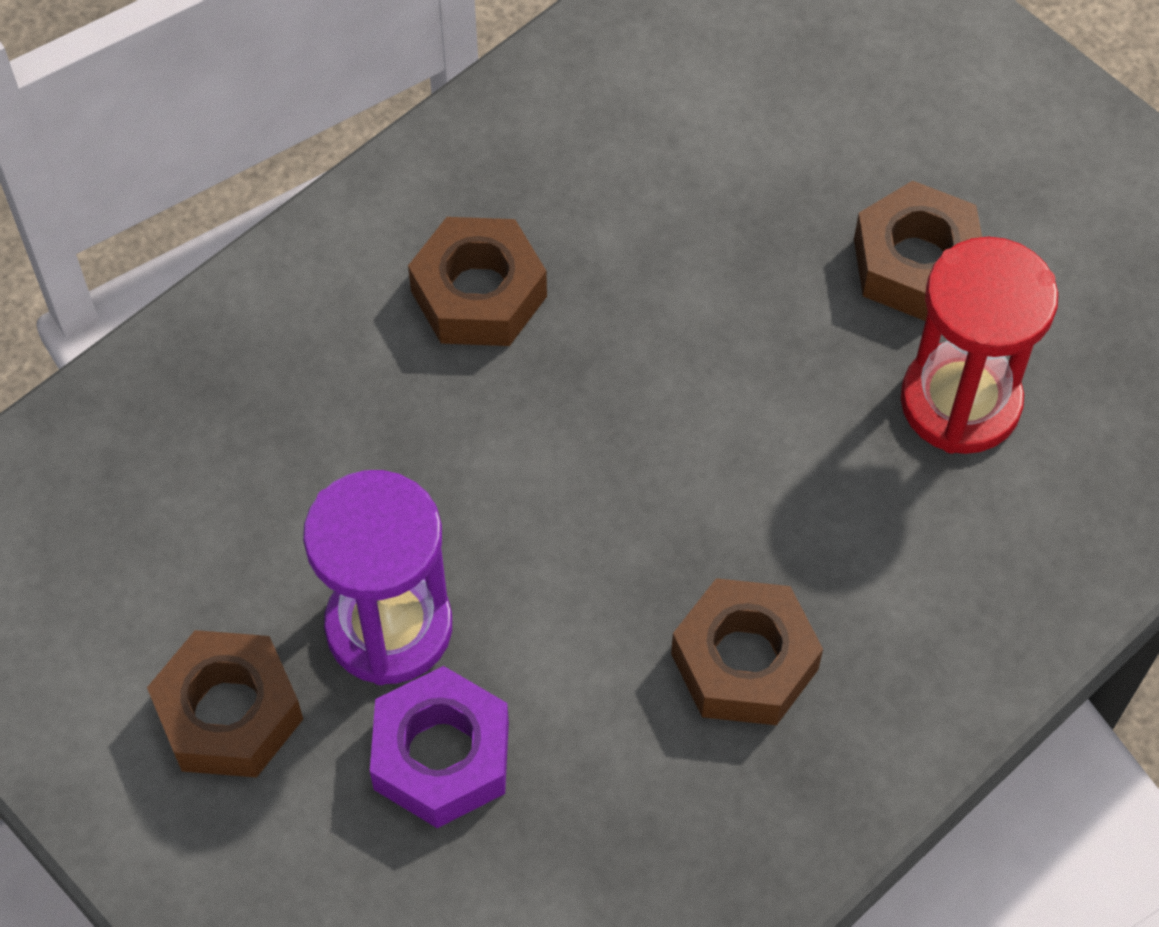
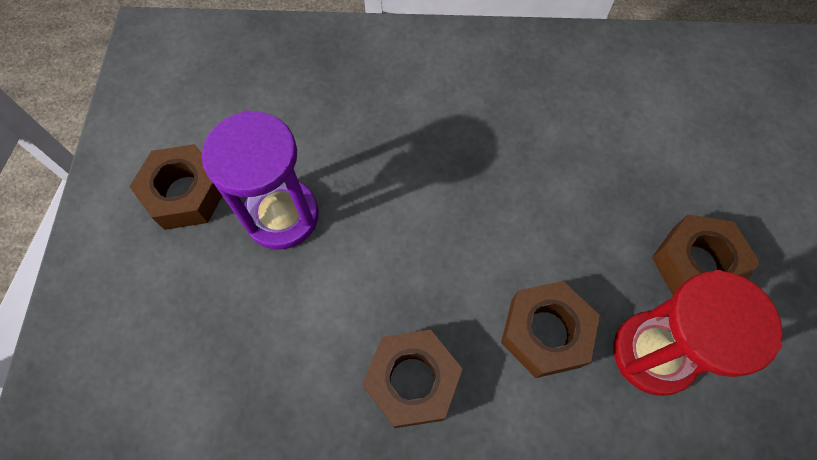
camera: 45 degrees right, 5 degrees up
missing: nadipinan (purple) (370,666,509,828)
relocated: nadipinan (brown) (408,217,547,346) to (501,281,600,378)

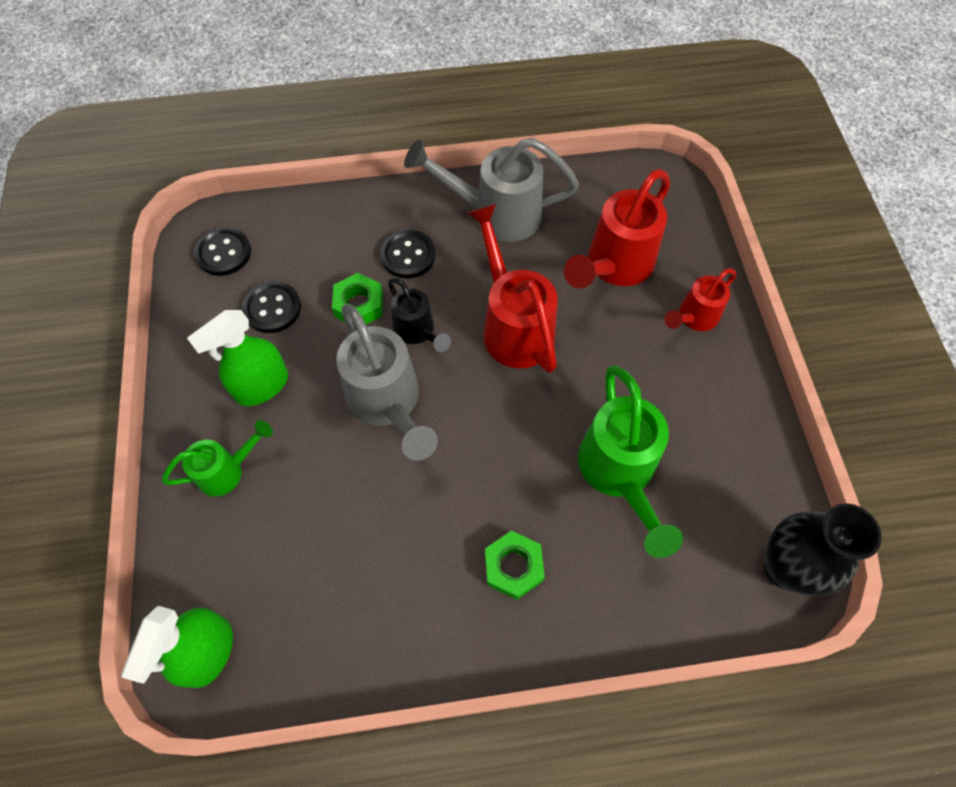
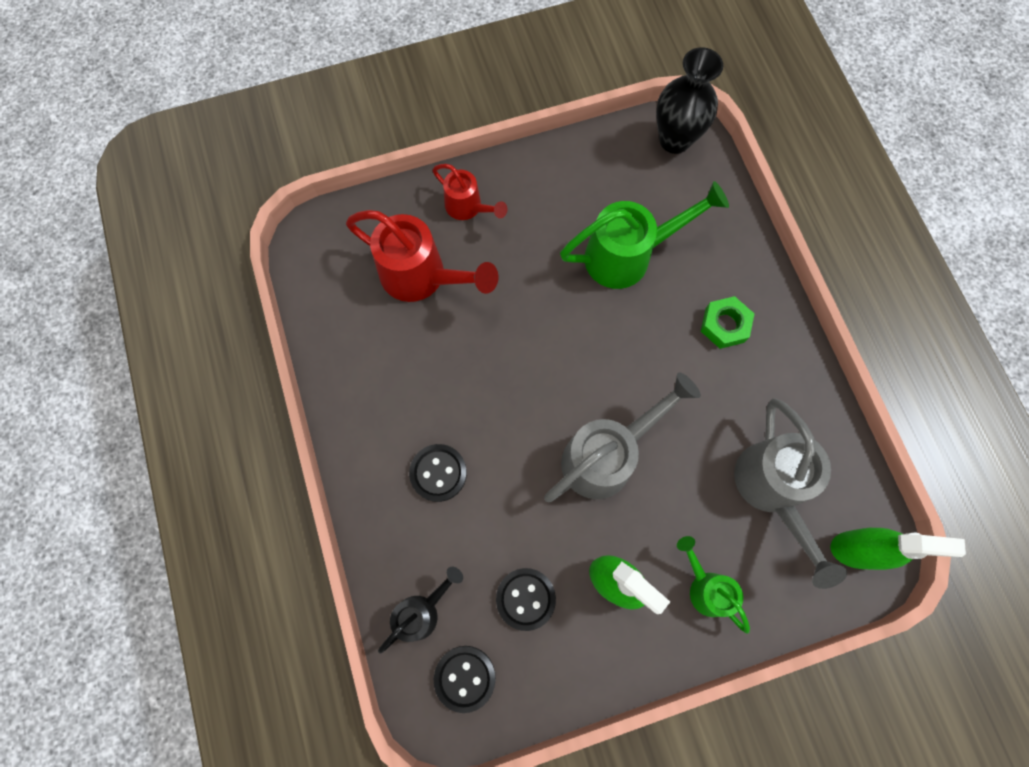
camera: 100 degrees left, 10 degrees up
missing: nadipinan (green) (332,273,383,324); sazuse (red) (466,203,558,373)
relocated: sazuse (black) (388,278,451,352) to (378,567,463,654); sazuse (grey) (404,138,579,242) to (734,398,847,589)

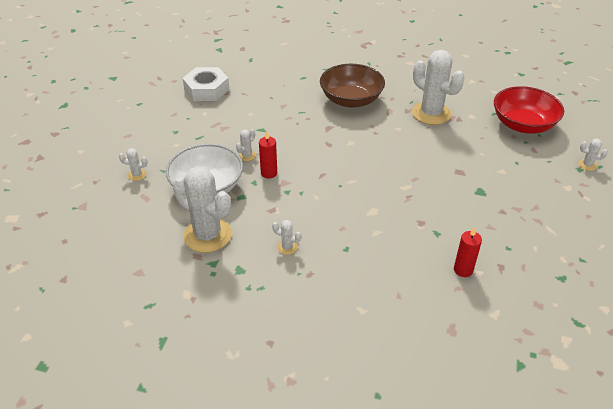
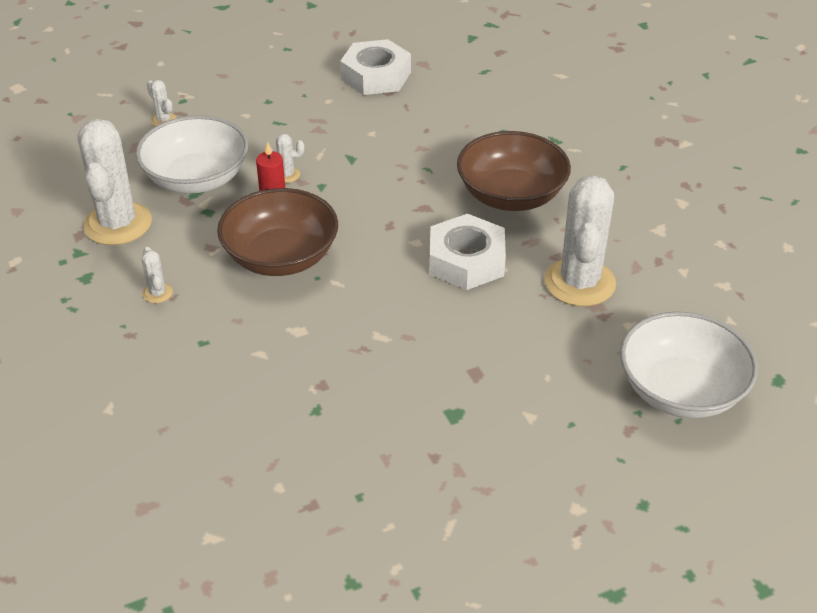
camera: 50 degrees right, 0 degrees up
missing: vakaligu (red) (454,227,482,277); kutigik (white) (578,139,608,171)
appeared: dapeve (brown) (217,188,338,276); nadipinan (white) (429,214,506,290)
colour: dapeve (red) (494,86,564,134) to dapeve (white) (620,312,758,418)

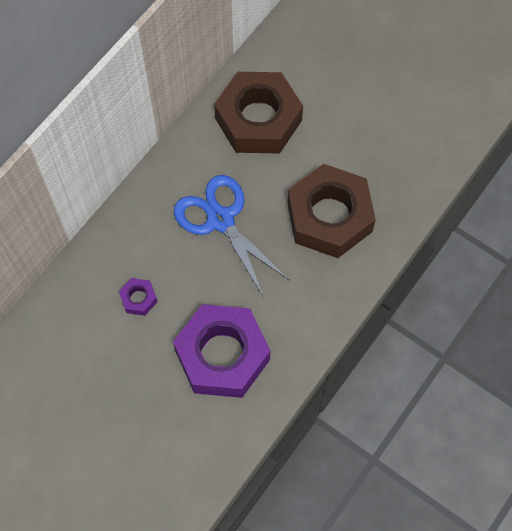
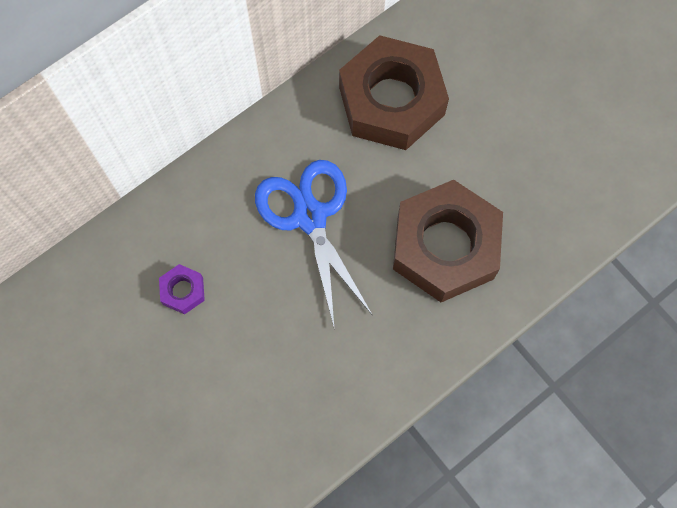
camera: 15 degrees right, 5 degrees up
missing: nadipinan (purple) (173,304,270,398)

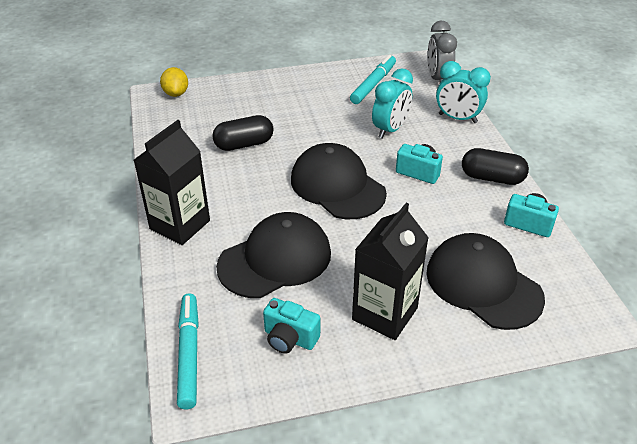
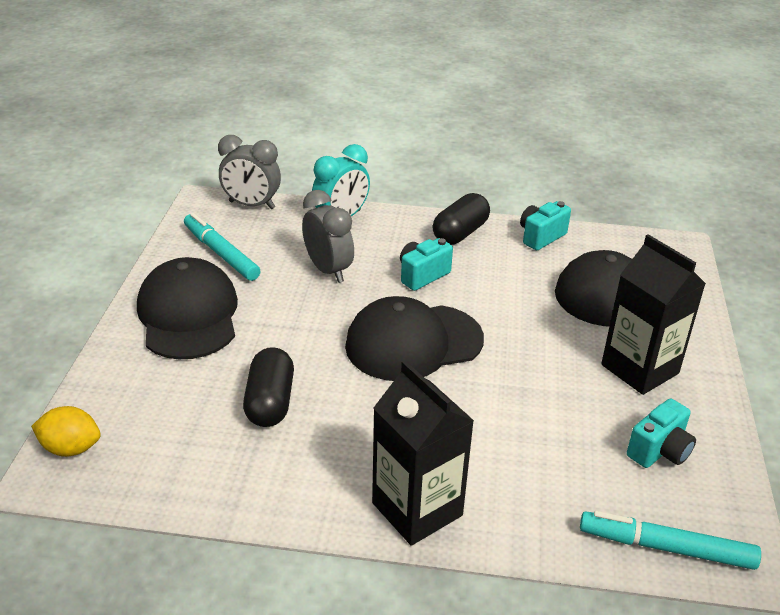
camera: 70 degrees left, 5 degrees down
relocated: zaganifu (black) (216,212,331,298) to (137,257,238,359)
colour: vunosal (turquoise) (372,68,413,139) to vunosal (grey) (302,190,354,283)

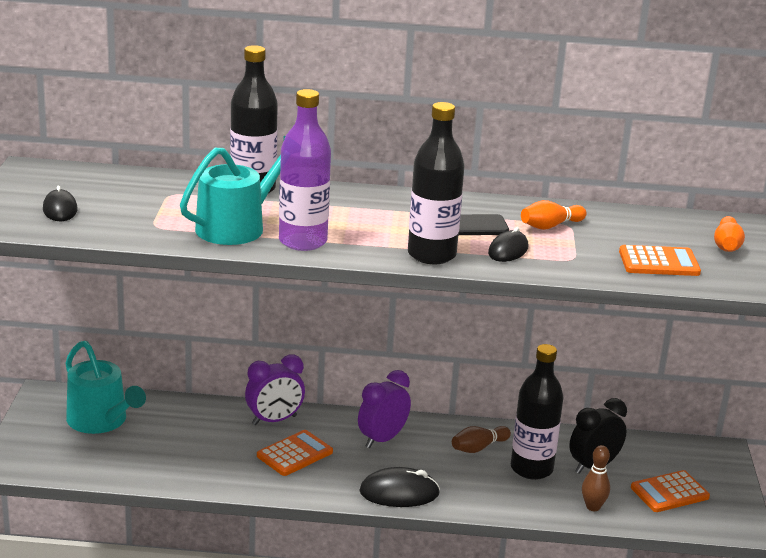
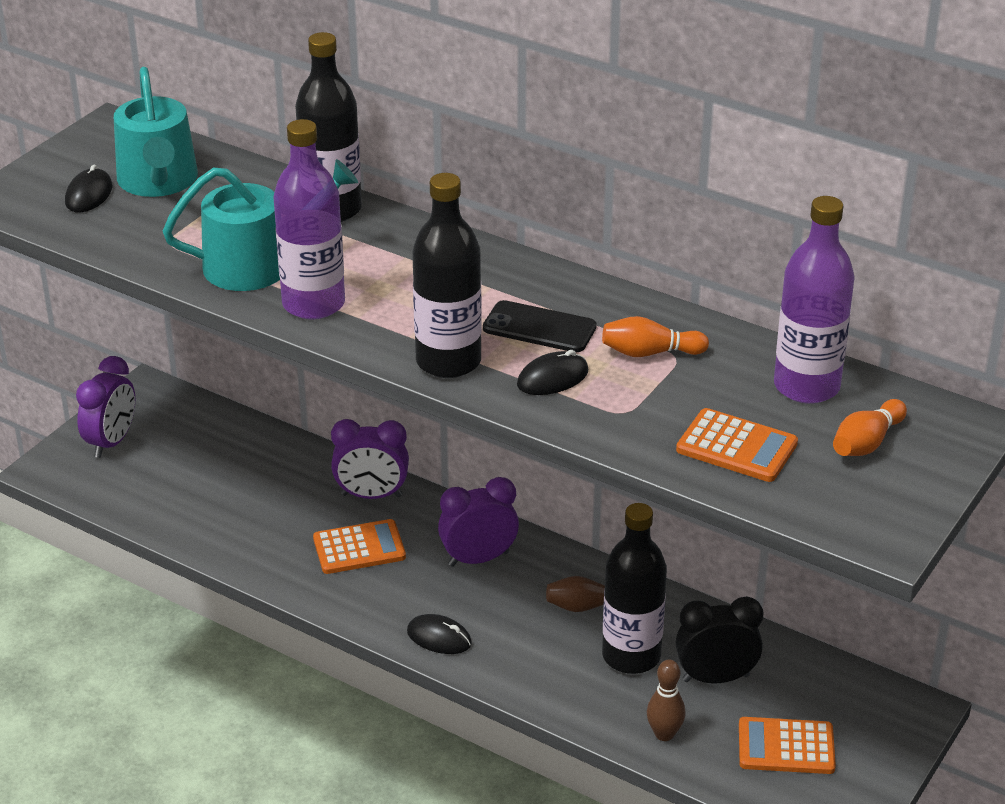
camera: 30 degrees right, 10 degrees up
appeared: vunosal (purple) (76,356,135,458); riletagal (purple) (774,196,855,404)
relocated: sazuse (turquoise) (66,341,146,434) to (114,67,198,197)
size: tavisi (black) (359,467,440,507) = (407,614,472,654) x0.66

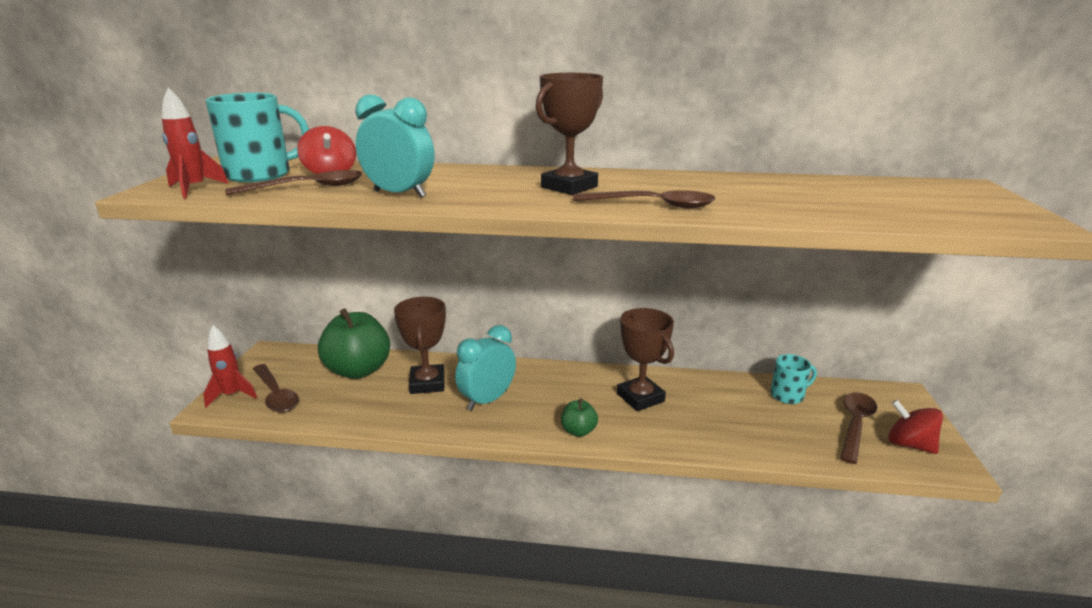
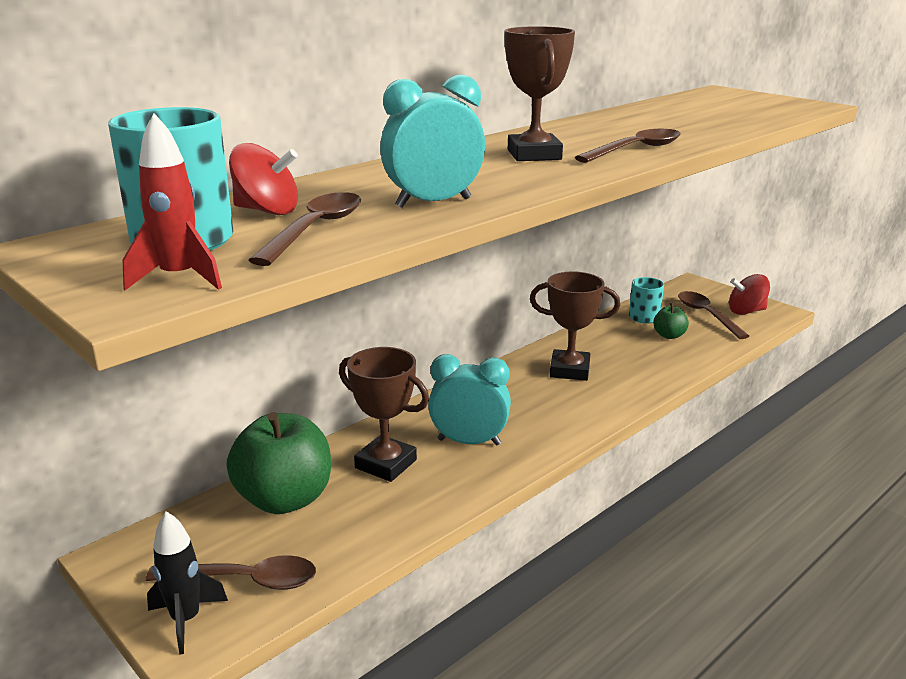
camera: 50 degrees left, 0 degrees up
relocated: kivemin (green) (561,398,598,437) to (653,303,689,339)
colour: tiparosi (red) (203,325,257,408) to tiparosi (black) (147,511,228,655)
spun: vunosal (turquoise) (455,325,516,411) = (428,354,511,445) 105 degrees clockwise

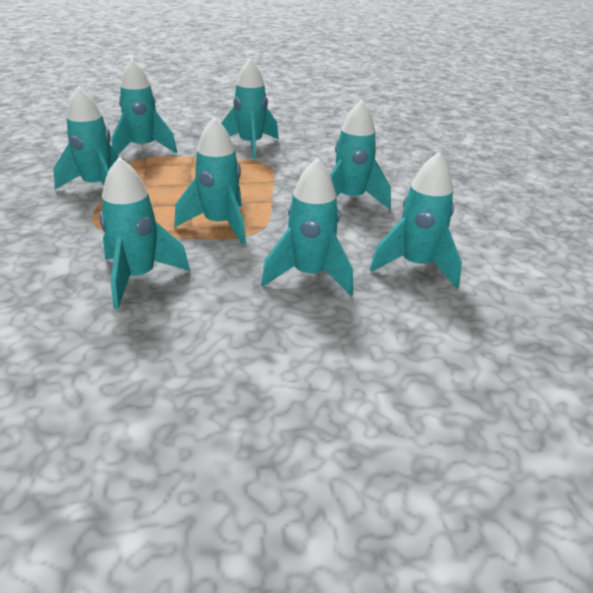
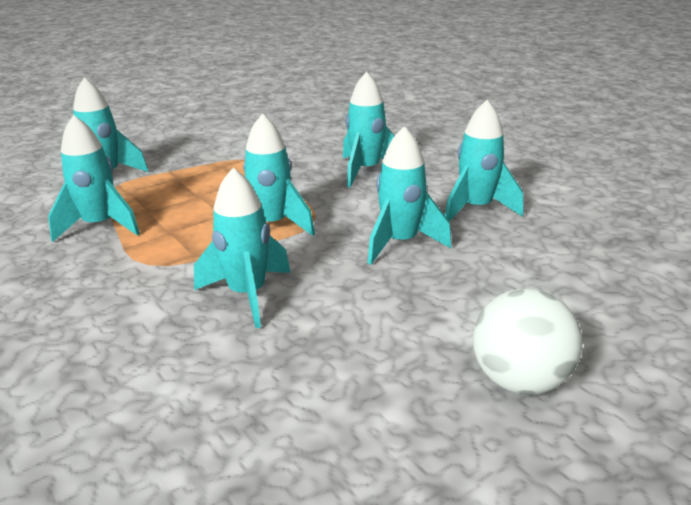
camera: 25 degrees left, 5 degrees down
missing: tiparosi (turquoise) (221,58,279,159)
appeared: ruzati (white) (473,288,582,395)

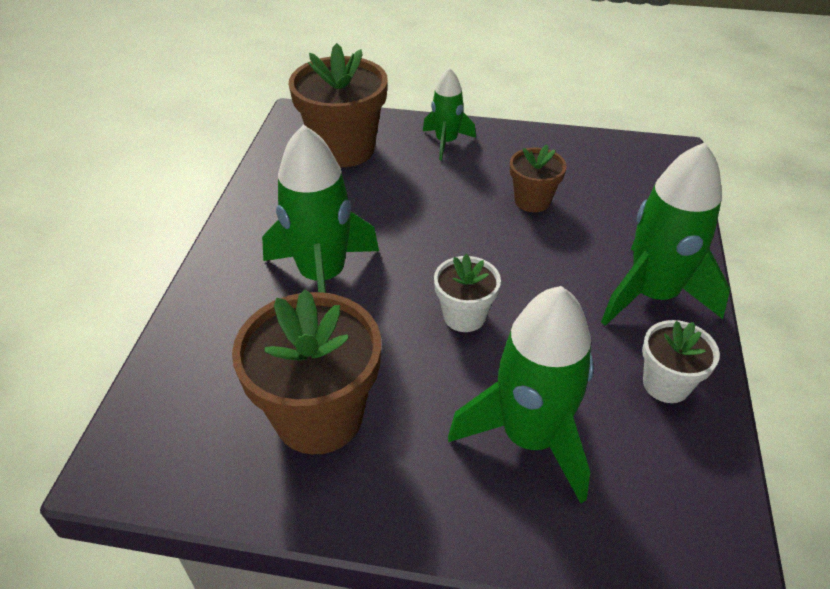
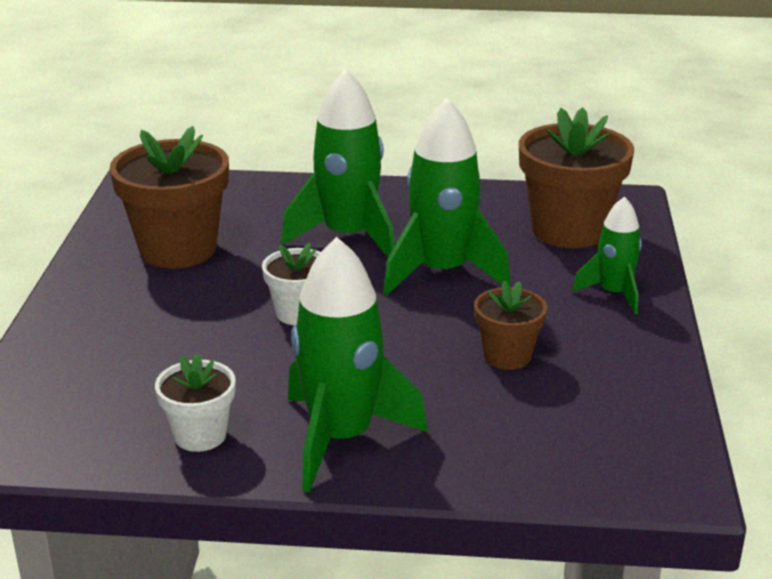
camera: 85 degrees right, 15 degrees down
relocated: tiparosi (green) (448,286,594,503) to (383,98,511,295)

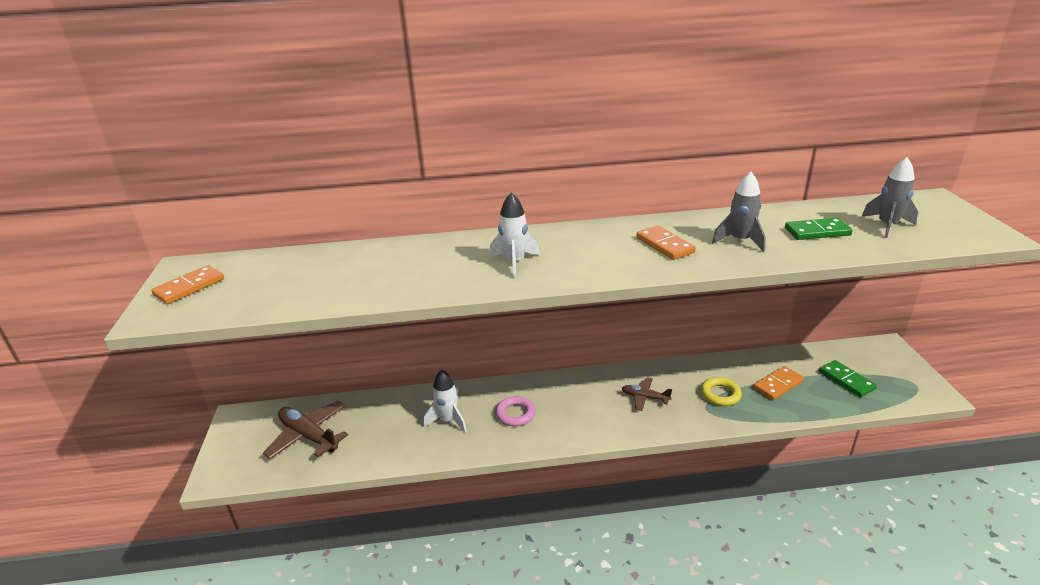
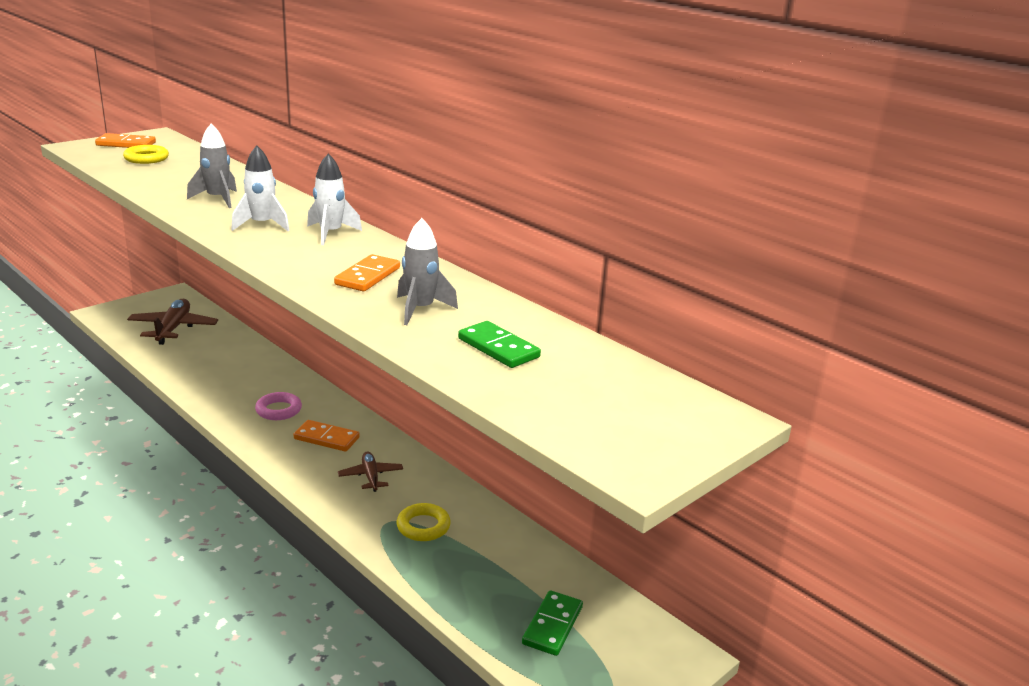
camera: 50 degrees right, 5 degrees down
appeared: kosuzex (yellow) (123,145,169,164)
relocated: tiparosi (white) (423,370,467,432) to (307,153,362,245); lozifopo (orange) (753,366,804,400) to (293,420,360,452); tiparosi (grey) (861,157,918,238) to (187,124,237,208)

